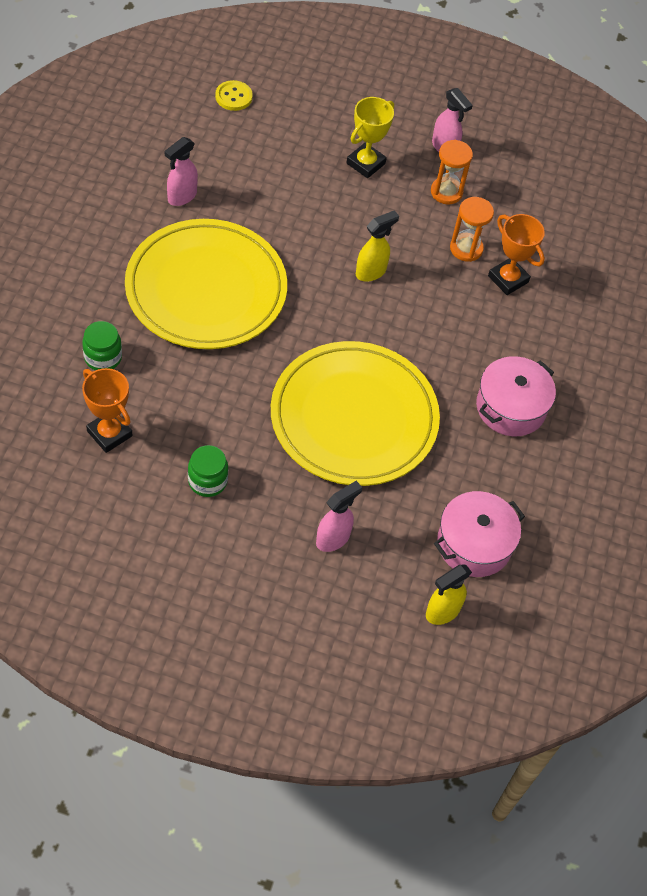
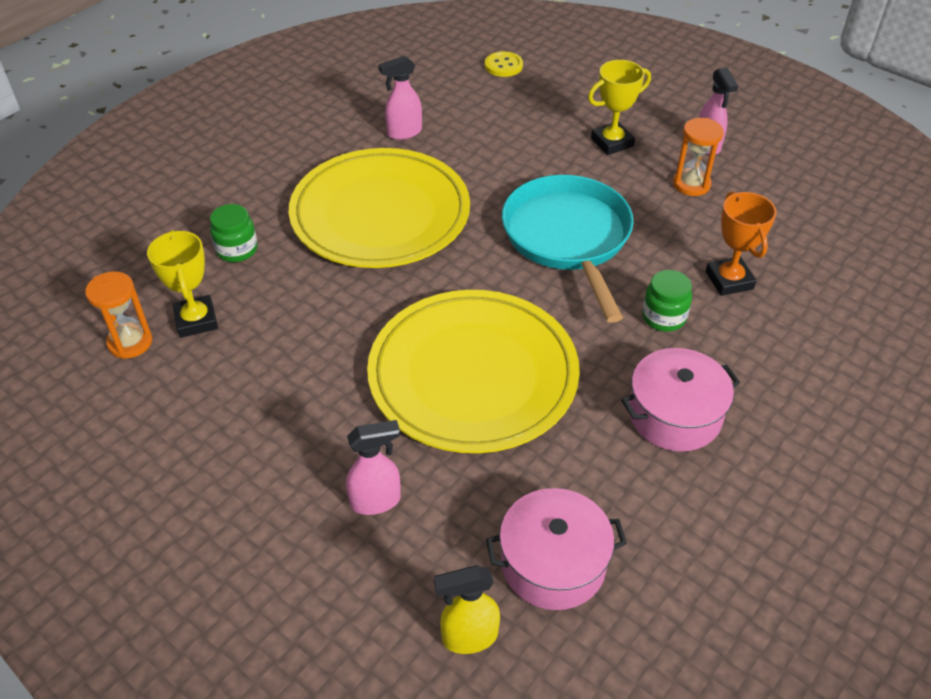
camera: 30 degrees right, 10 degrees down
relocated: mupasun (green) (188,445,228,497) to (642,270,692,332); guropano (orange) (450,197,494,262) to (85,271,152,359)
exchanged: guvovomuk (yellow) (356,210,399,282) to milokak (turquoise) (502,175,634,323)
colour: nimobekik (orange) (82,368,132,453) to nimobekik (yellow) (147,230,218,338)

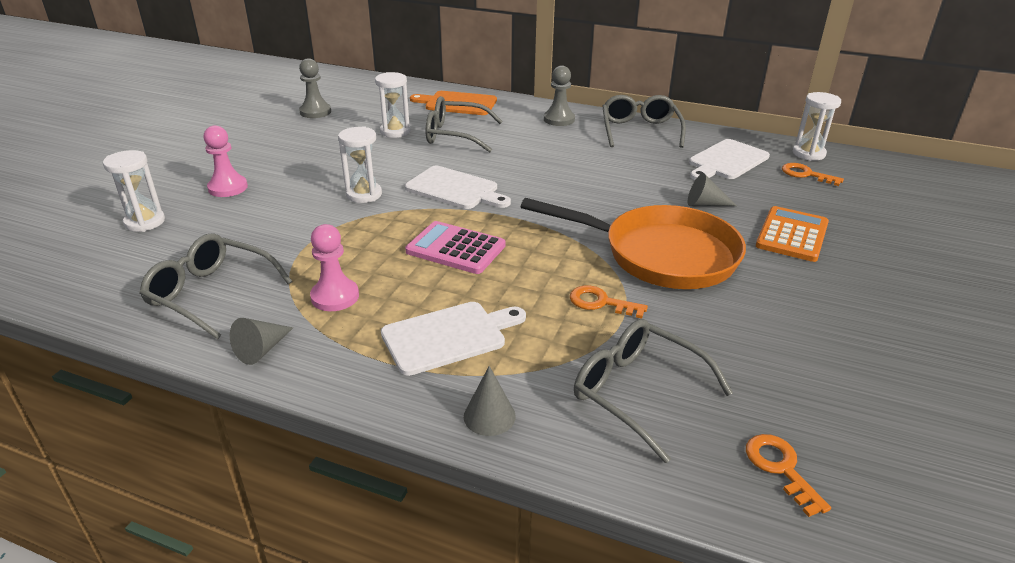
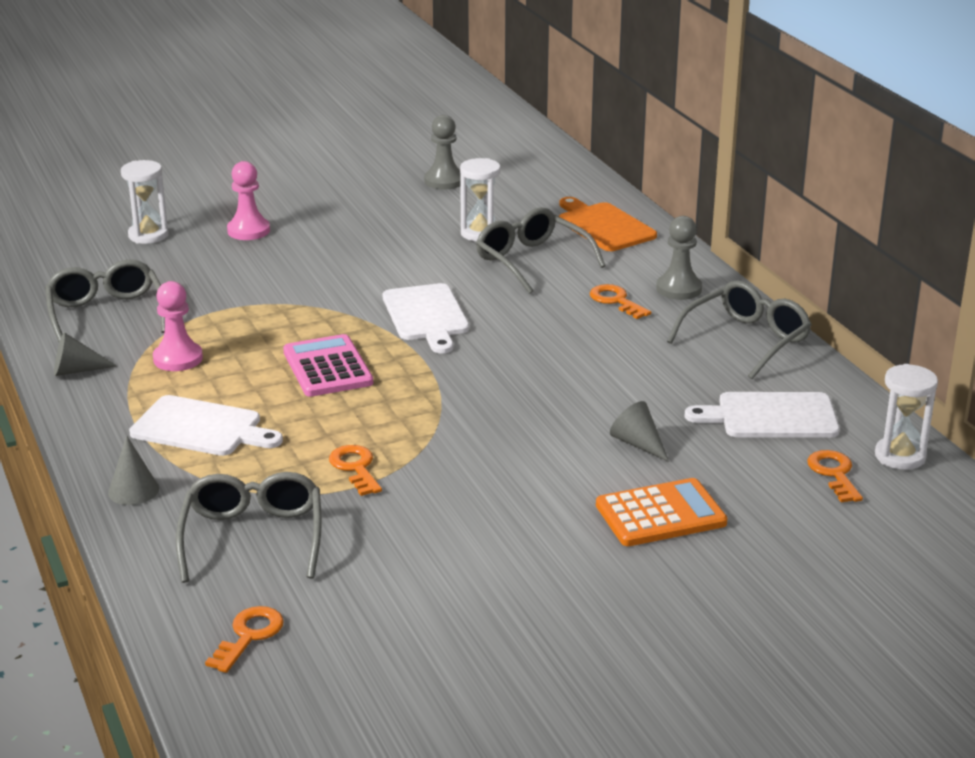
camera: 45 degrees right, 5 degrees down
missing: guropano (white) (338,126,382,203); milokak (orange) (521,198,746,289)
appeared: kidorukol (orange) (590,284,651,319)

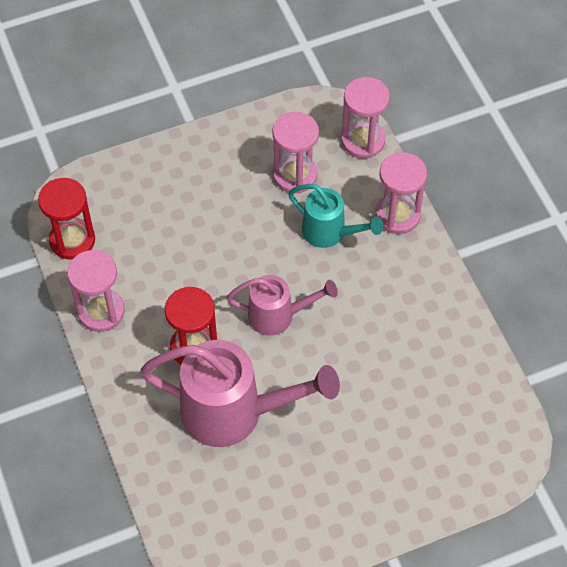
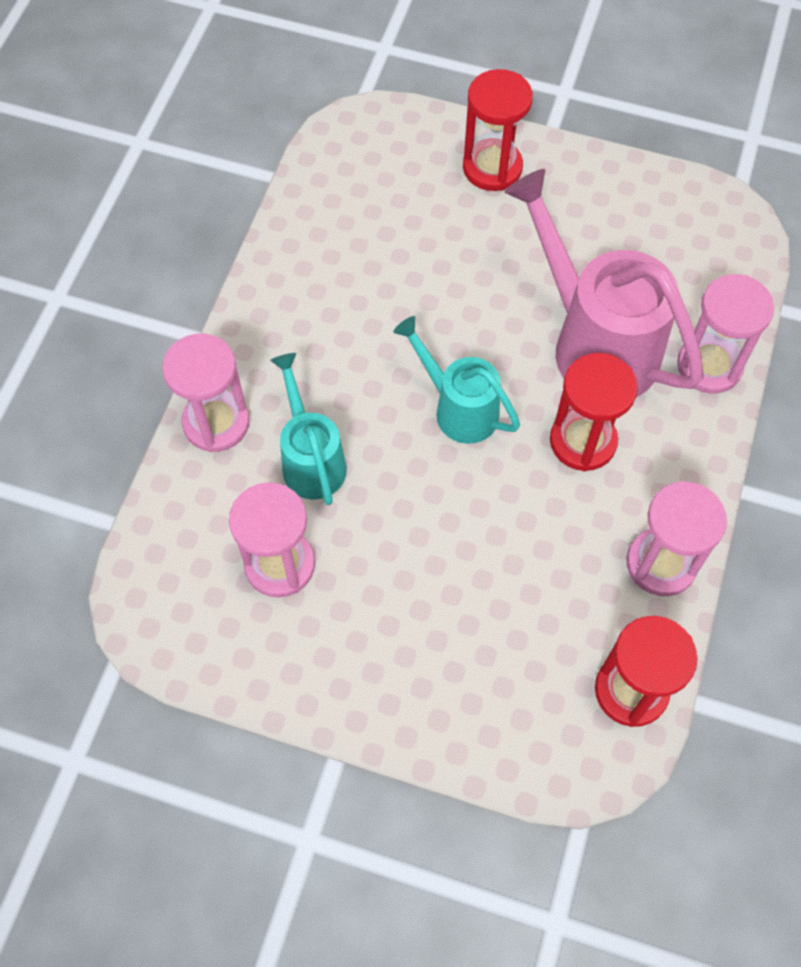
camera: 140 degrees left, 5 degrees up
appeared: guropano (red) (463,69,533,191)
relocated: guropano (pink) (341,77,390,159) to (677,274,774,394)
colour: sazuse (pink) (227,275,338,336) to sazuse (turquoise) (393,316,520,444)

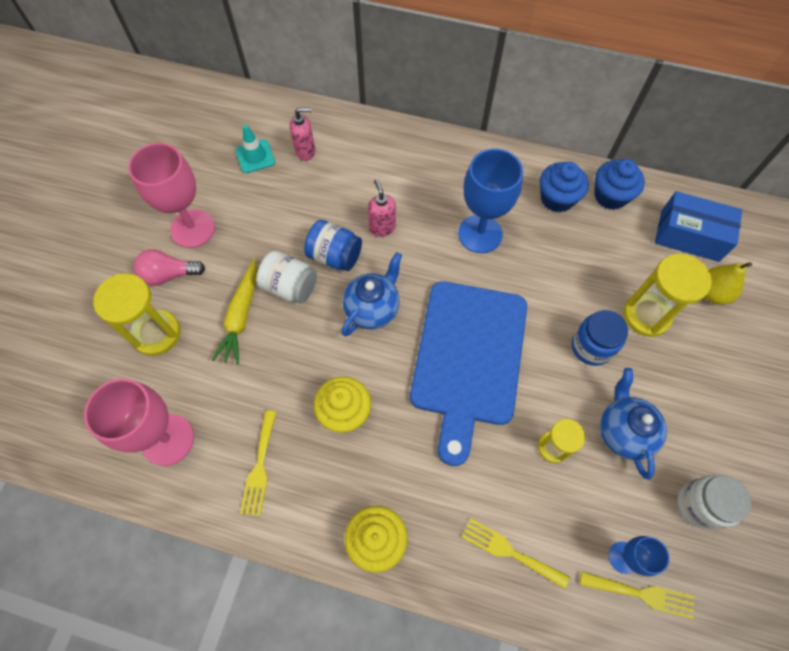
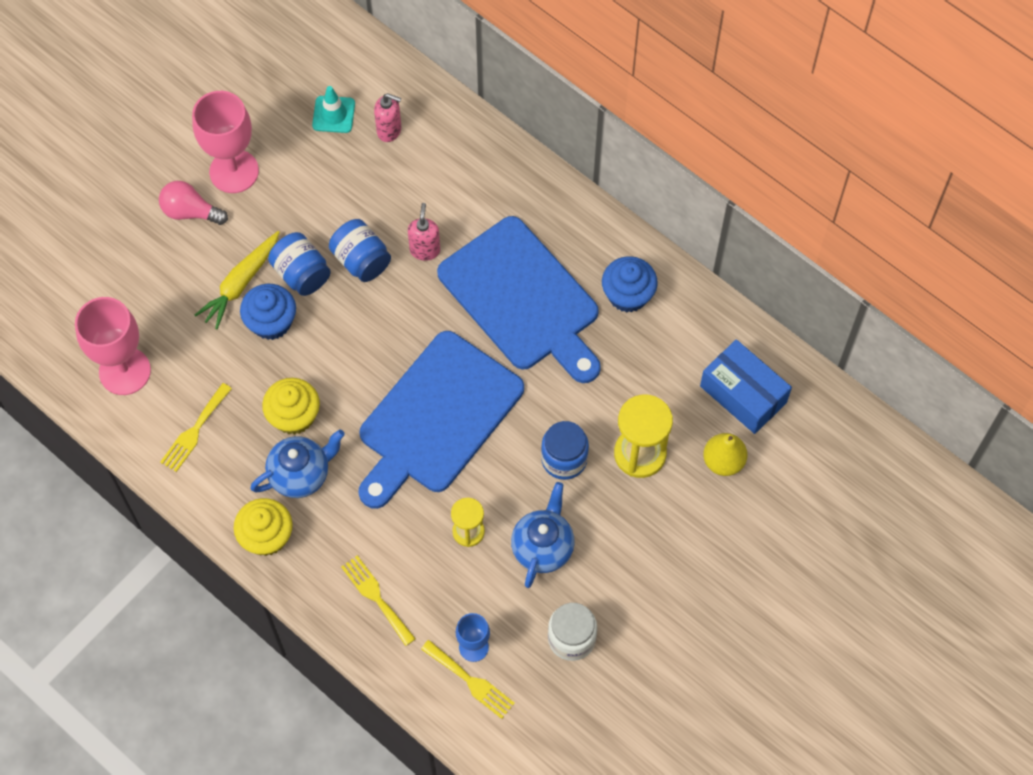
camera: 25 degrees right, 0 degrees up
missing: guropano (yellow) (93,273,180,356)
relocated: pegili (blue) (341,252,402,337) to (250,430,345,498); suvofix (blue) (594,159,645,210) to (240,284,296,340)
exchanged: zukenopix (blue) (458,149,523,253) to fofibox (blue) (437,216,601,383)
colour: mupasun (white) (256,250,317,304) to mupasun (blue) (268,232,331,296)

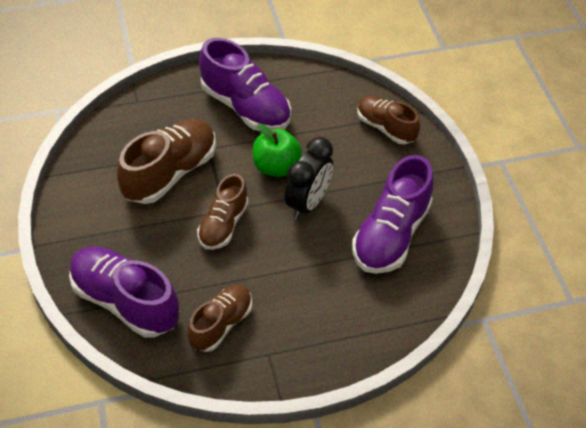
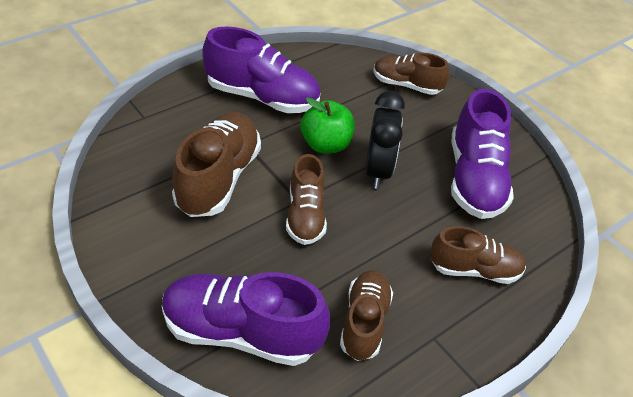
camera: 25 degrees left, 5 degrees down
appeared: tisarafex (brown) (430,226,526,284)

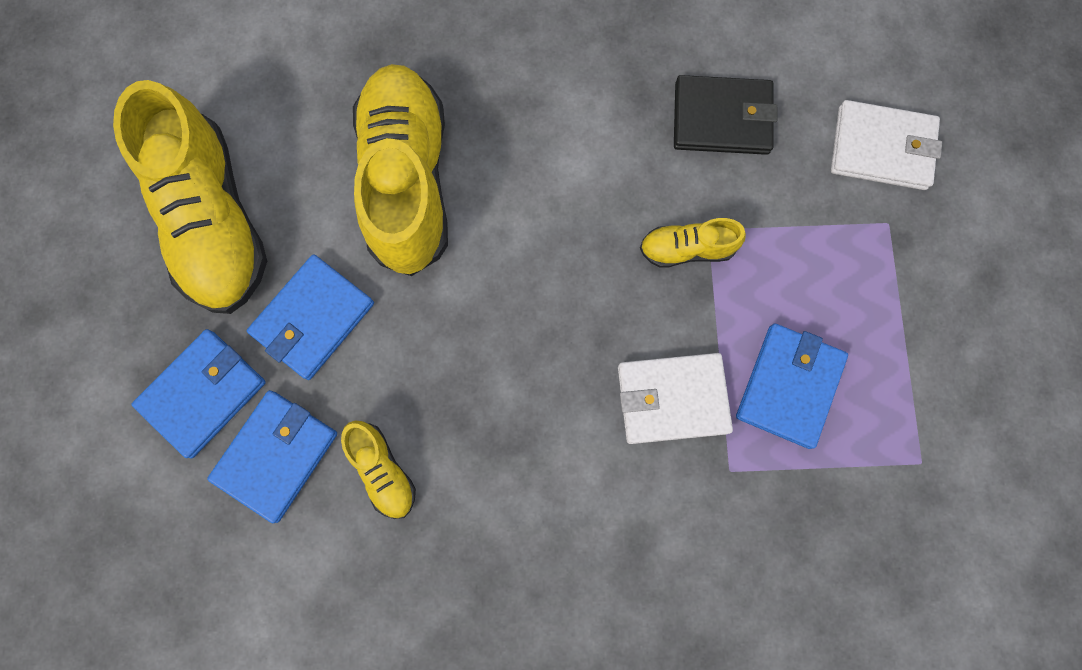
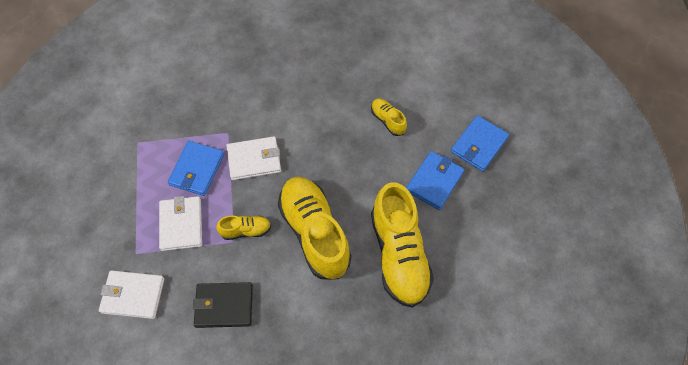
camera: 175 degrees right, 15 degrees down
missing: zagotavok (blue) (207,390,337,523)
appeared: zagotavok (white) (159,196,202,251)
relocated: tisarafex (yellow) (113,80,267,314) to (278,177,351,279)

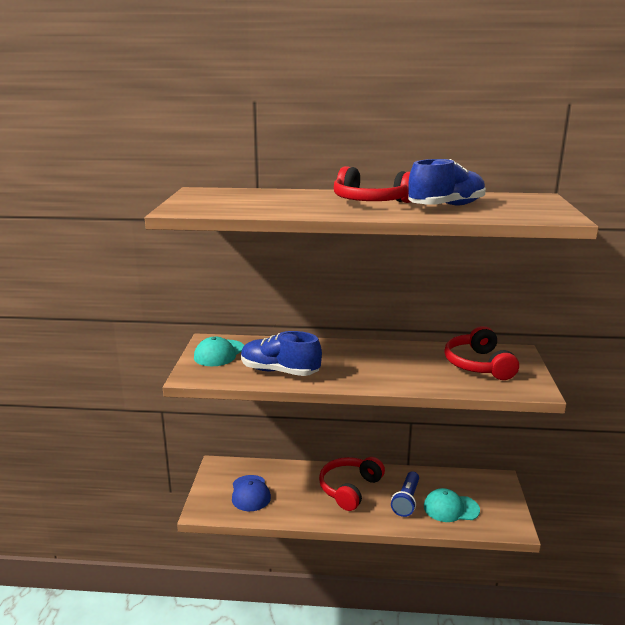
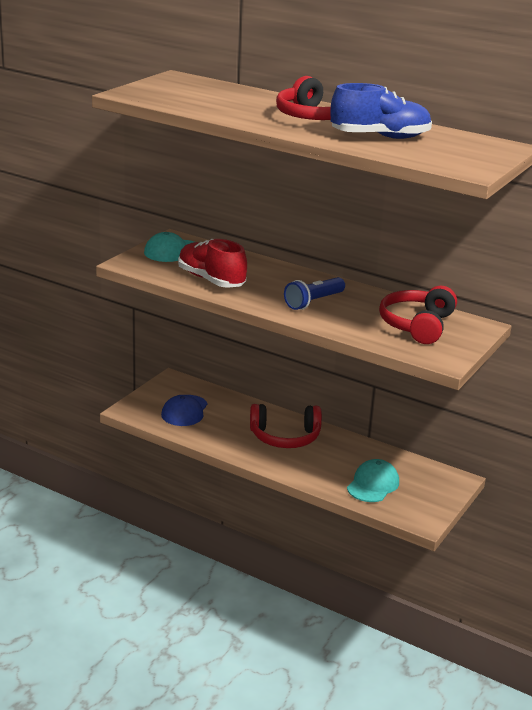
camera: 25 degrees right, 5 degrees up
relocated: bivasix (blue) (391,471,419,517) to (284,277,345,310)
colour: tisarafex (blue) (241,331,322,376) to tisarafex (red) (178,239,247,288)
spun: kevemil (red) (319,457,385,511) = (250,404,322,448) 150 degrees counterclockwise; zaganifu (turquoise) (424,488,480,522) = (347,459,399,502) 90 degrees clockwise

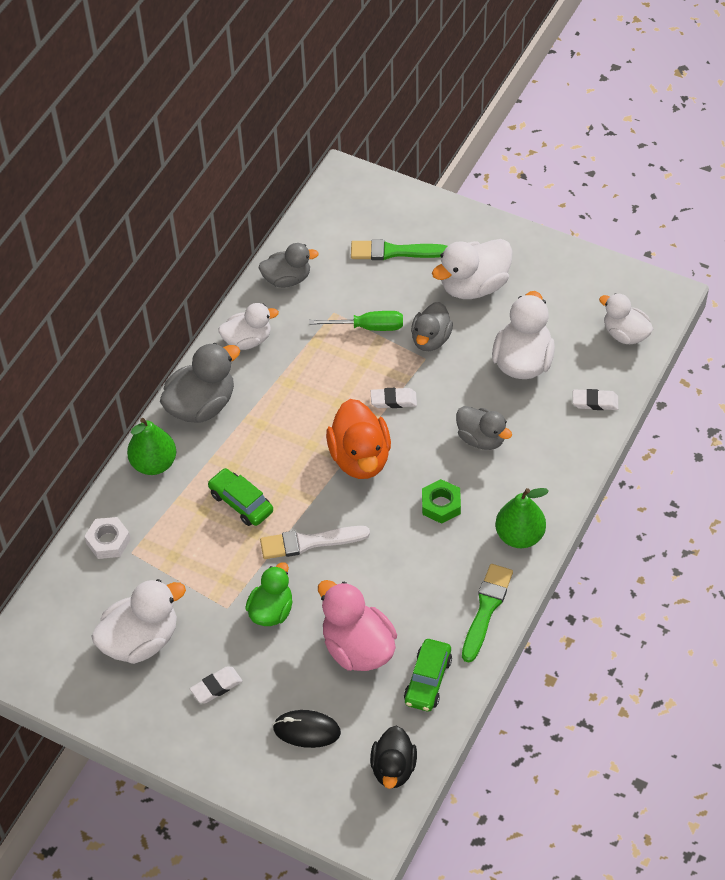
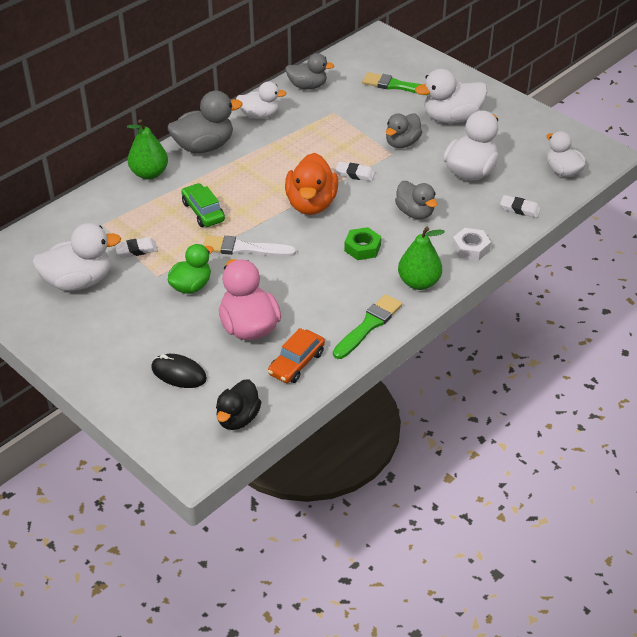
camera: 15 degrees right, 10 degrees down
missing: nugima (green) (309,311,403,331)
relocated: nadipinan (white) (84,517,131,559) to (452,228,491,261); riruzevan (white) (190,666,242,703) to (115,237,158,258)
colour: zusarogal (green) (404,639,452,711) to zusarogal (orange) (268,328,325,383)

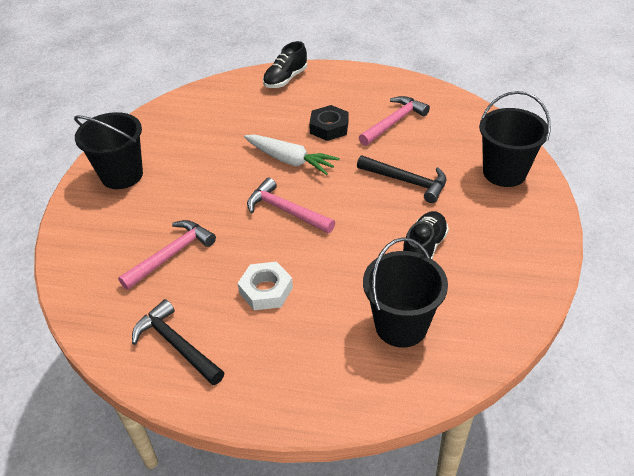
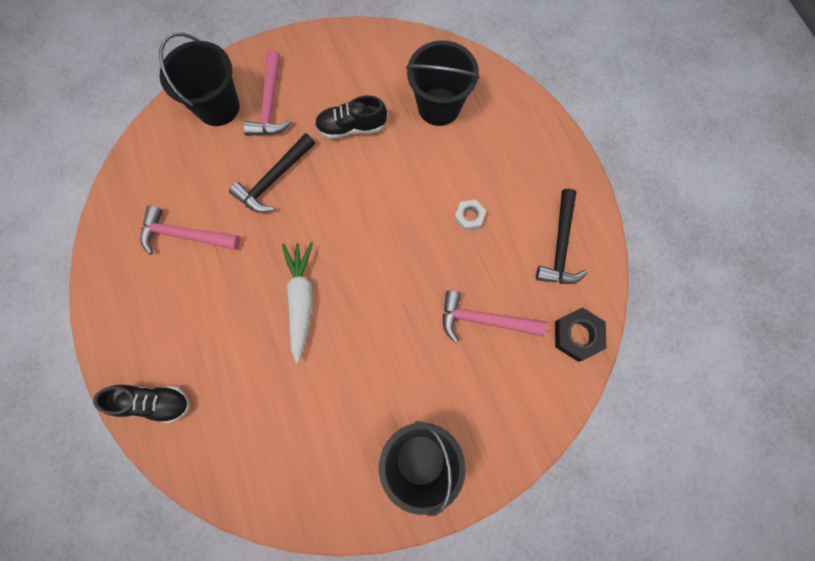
camera: 125 degrees left, 30 degrees up
relocated: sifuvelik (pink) (247,178,335,233) to (243,50,292,136); nadipinan (black) (309,105,348,141) to (555,307,606,362)
spun: sifuvelik (black) (357,155,446,203) = (229,133,315,213) 135 degrees counterclockwise
size: nadipinan (white) (238,262,293,310) = (454,200,486,231) x0.64

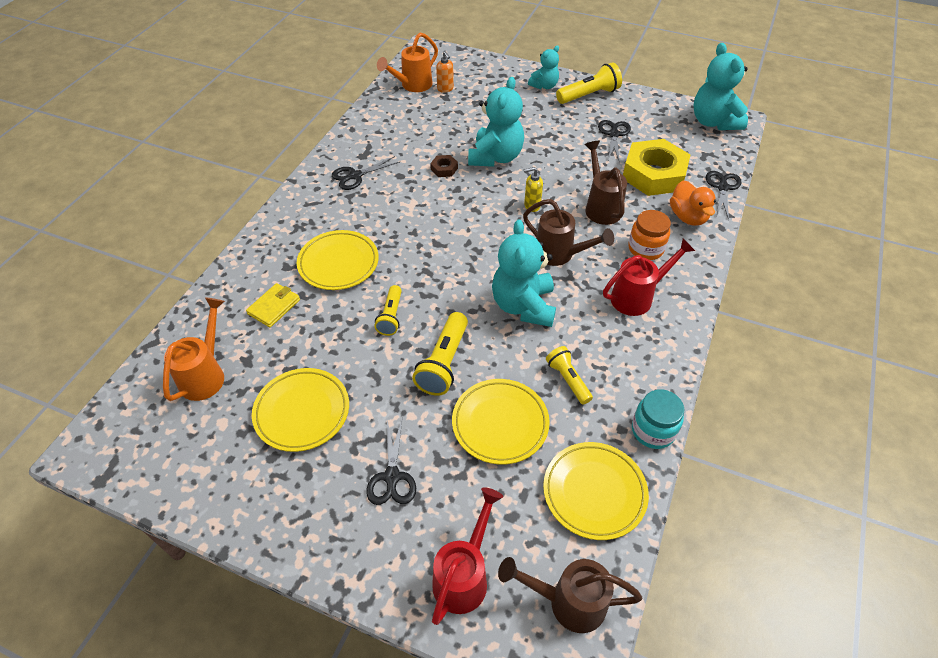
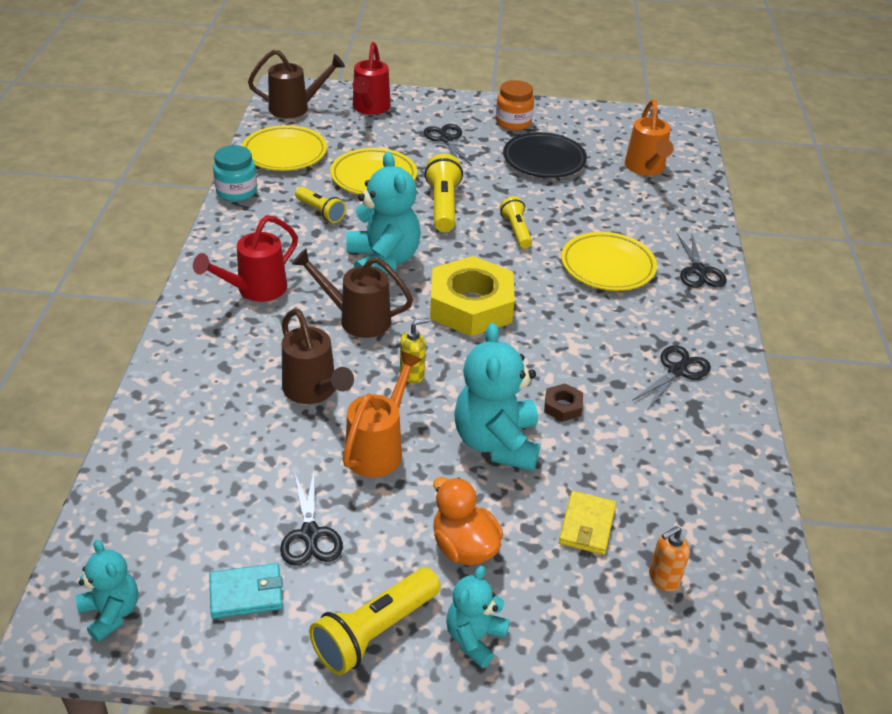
camera: 160 degrees right, 10 degrees down
appeared: zagotavok (turquoise) (209,563,283,619)
relocated: zagotavok (yellow) (246,283,300,327) to (559,491,616,555); sazuse (orange) (377,32,438,92) to (343,351,422,477); nadipinan (yellow) (623,139,690,196) to (430,256,515,336); mupasun (orange) (628,210,671,260) to (496,80,534,130); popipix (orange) (670,180,716,226) to (433,477,503,565); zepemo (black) (706,171,741,219) to (677,234,727,288)
colour: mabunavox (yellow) (252,368,349,452) to mabunavox (black) (503,132,587,178)
spun: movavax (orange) (436,51,454,93) = (649,526,690,592) 75 degrees counterclockwise
size: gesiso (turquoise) (693,43,748,130) = (76,540,138,642) x0.57

